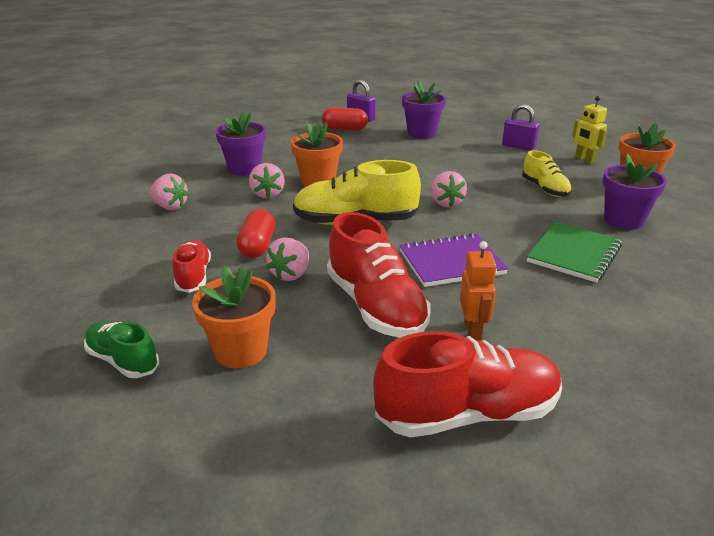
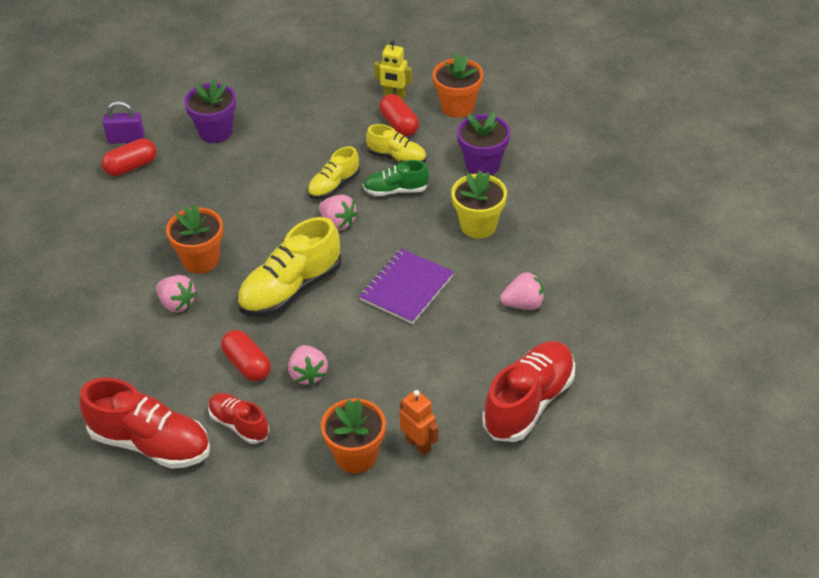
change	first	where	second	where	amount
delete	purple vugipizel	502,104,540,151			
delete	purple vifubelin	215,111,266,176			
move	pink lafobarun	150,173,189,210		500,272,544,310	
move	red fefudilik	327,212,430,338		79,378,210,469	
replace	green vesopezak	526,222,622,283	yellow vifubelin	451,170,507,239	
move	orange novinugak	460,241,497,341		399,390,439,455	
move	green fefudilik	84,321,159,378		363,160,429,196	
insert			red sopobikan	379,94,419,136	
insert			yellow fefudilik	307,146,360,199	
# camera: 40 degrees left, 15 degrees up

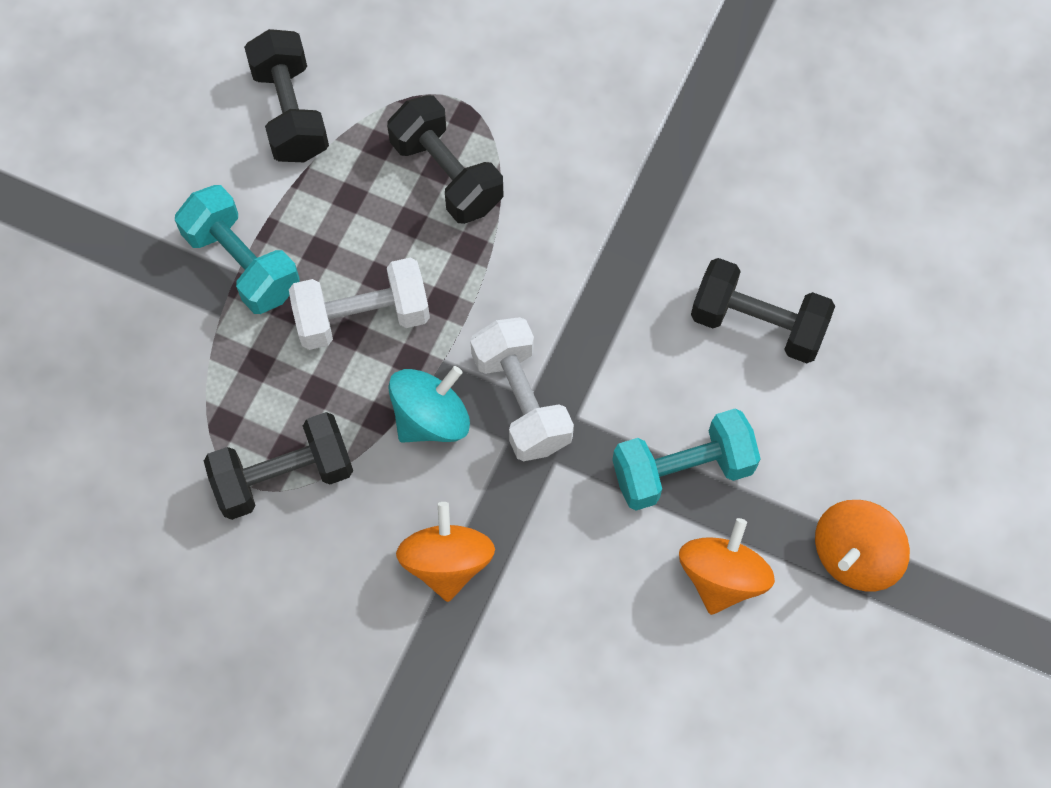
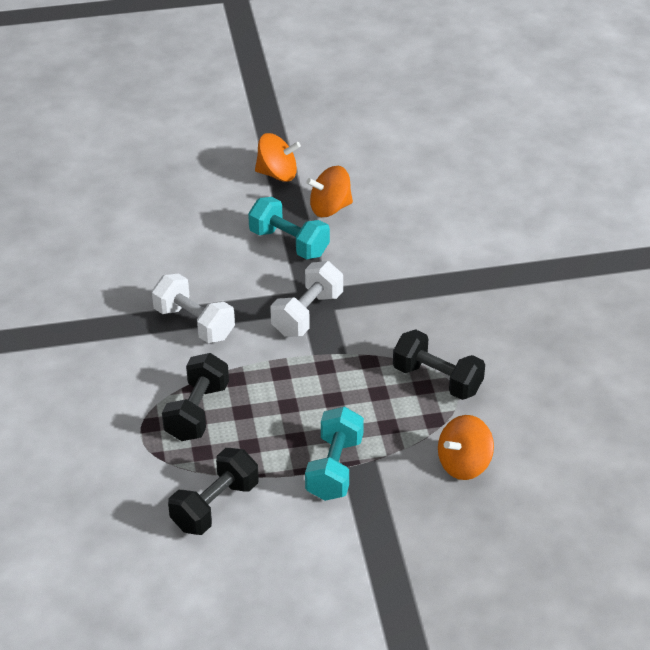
change	first	where	second	where	amount
move	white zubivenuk	289,257,430,350		152,274,235,343	
delete	black zubivenuk	691,258,835,363			
delete	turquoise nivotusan	388,366,470,443			
move	orange nivotusan	396,502,495,602		438,415,494,480	
# camera: 125 degrees left, 25 degrees down

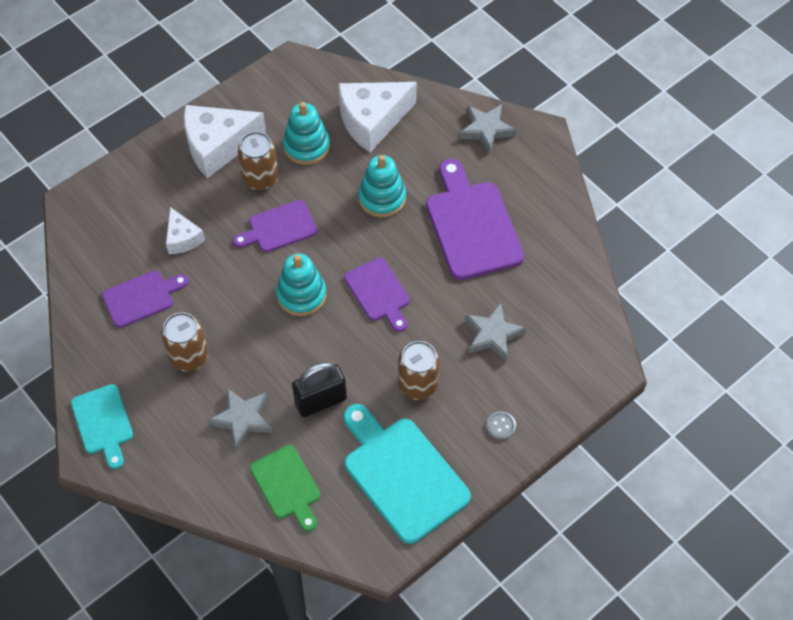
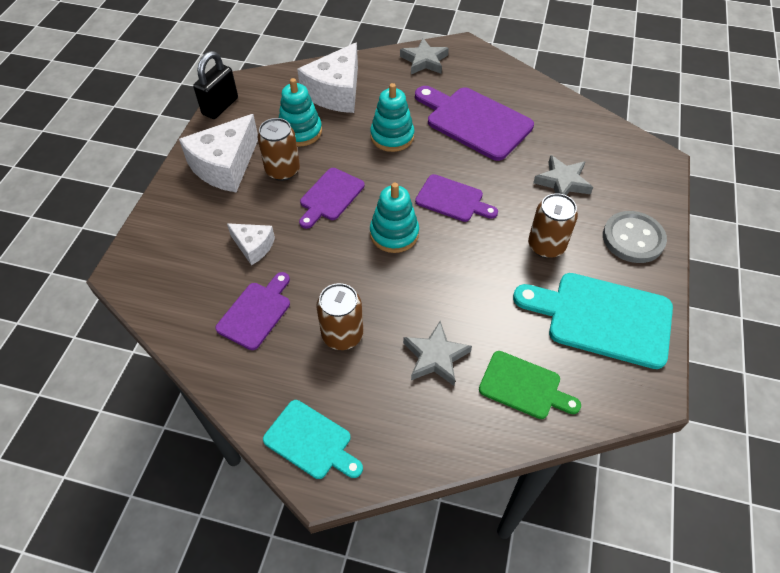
change	first	where	second	where	amount
move	black vugipizel	292,362,347,417		193,51,238,119	
resize	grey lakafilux	486,411,516,440		603,211,667,263	x2.18
# camera: 35 degrees left, 5 degrees down

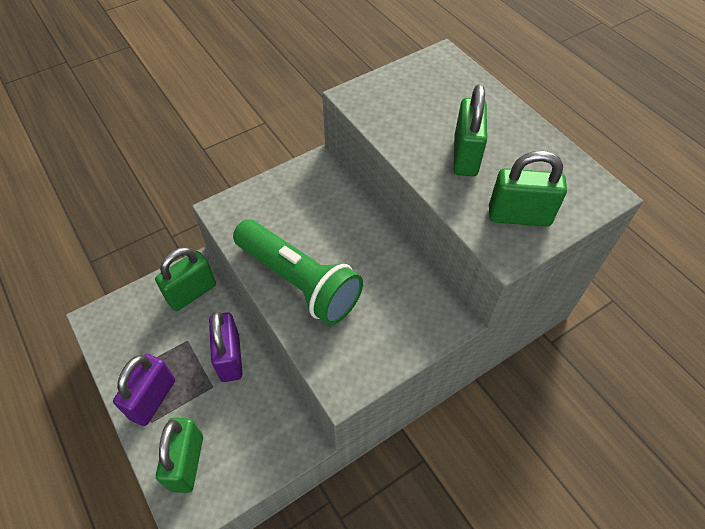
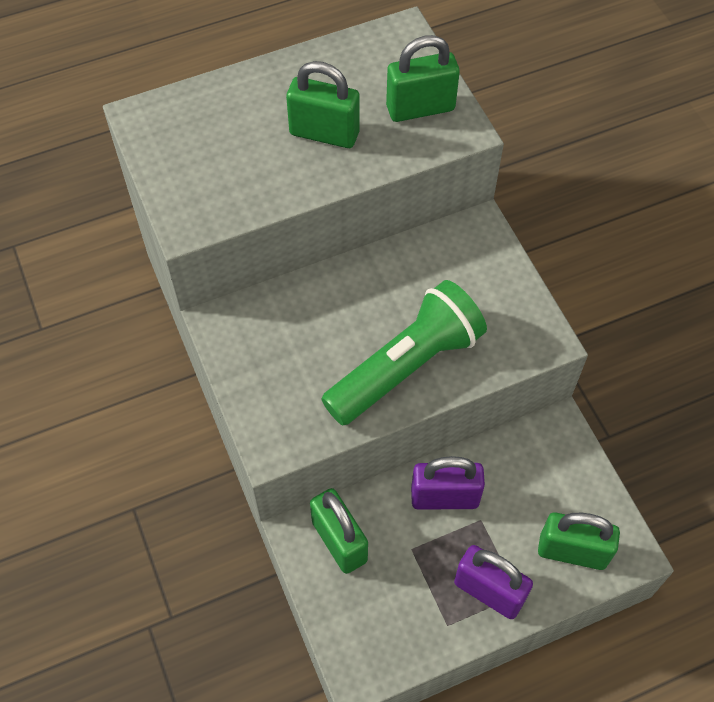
change	first	where	second	where	amount
rotate	green vugipizel	489,151,567,227		386,35,460,122	60 degrees clockwise
# camera: 80 degrees left, 5 degrees up

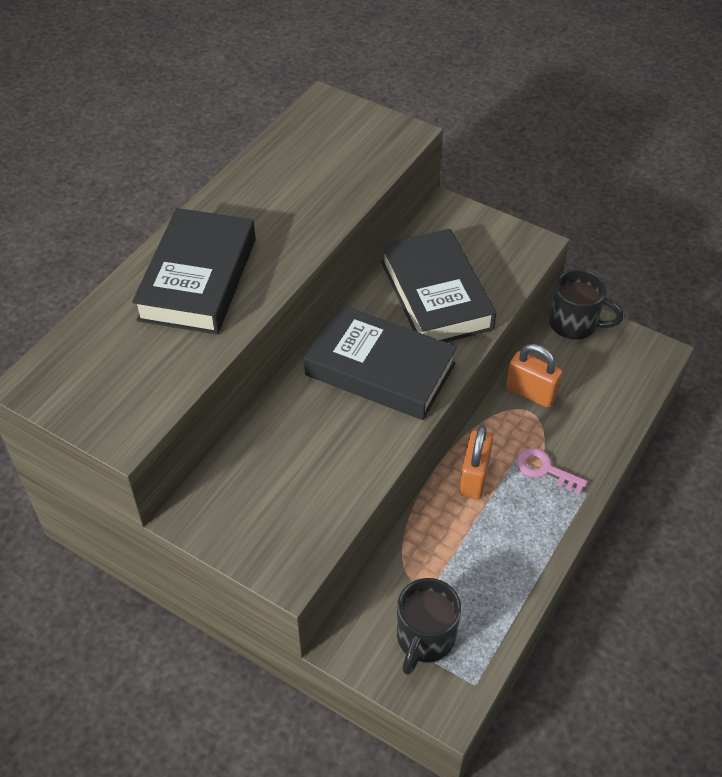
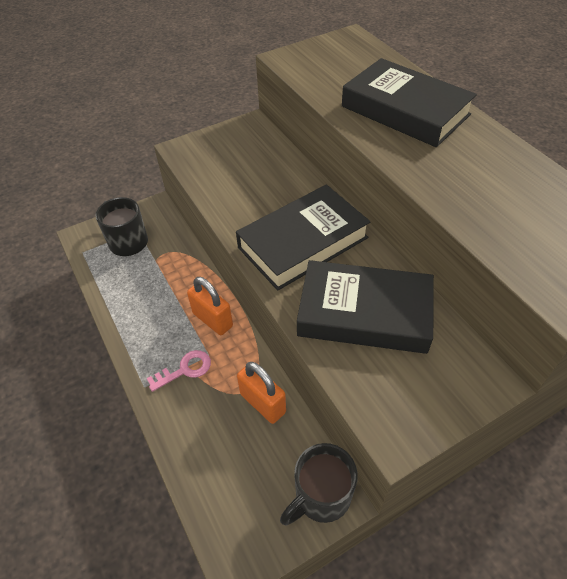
change	first	where	second	where	amount
rotate	orange vugipizel	506,344,563,408		237,362,286,424	75 degrees clockwise
# camera: 120 degrees right, 0 degrees up

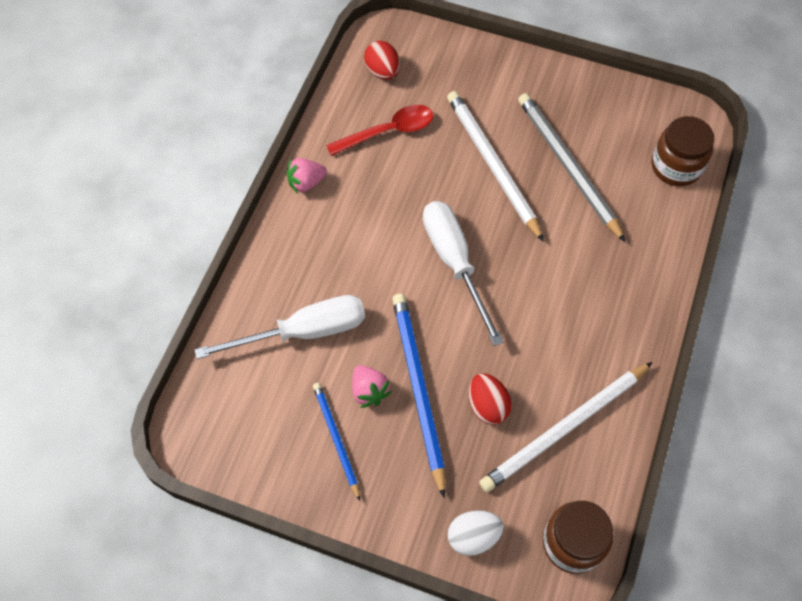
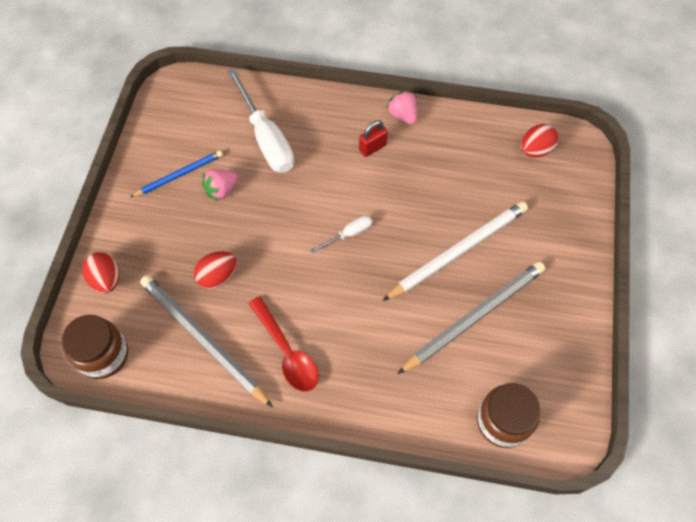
change	first	where	second	where	amount
move	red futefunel	326,105,434,156		248,296,319,392	
resize	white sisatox	423,201,503,346		310,215,372,253	x0.48
delete	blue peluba	392,293,446,498			
recolor	white peluba	479,362,653,492	grey peluba	140,275,273,408	
recolor	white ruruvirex	448,510,504,556	red ruruvirex	82,252,119,293	
insert			red vugipizel	359,120,388,157	
# camera: 80 degrees right, 0 degrees up

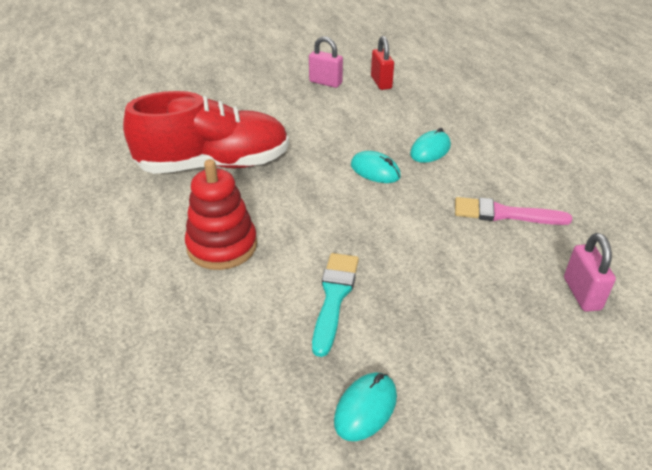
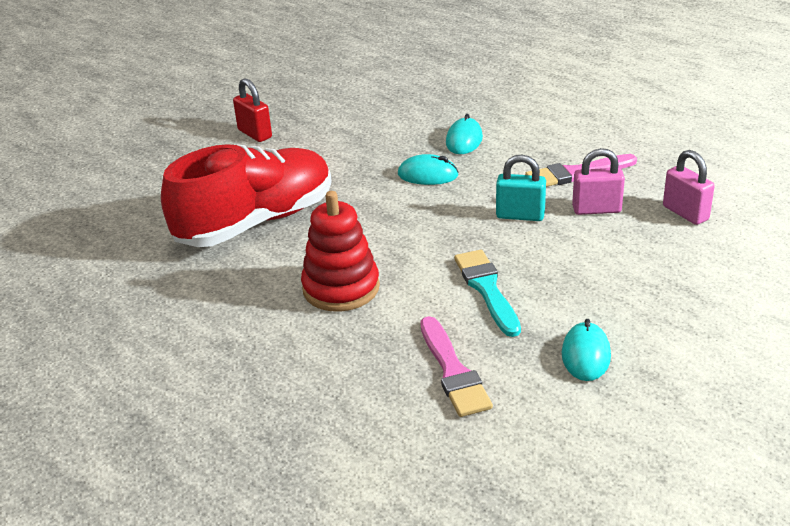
change	first	where	second	where	amount
move	pink vugipizel	309,36,343,88		572,148,625,215	
move	red vugipizel	371,36,394,90		233,78,272,142	
insert			turquoise vugipizel	496,155,546,221	
insert			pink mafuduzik	420,316,493,417	
# camera: 25 degrees left, 5 degrees down

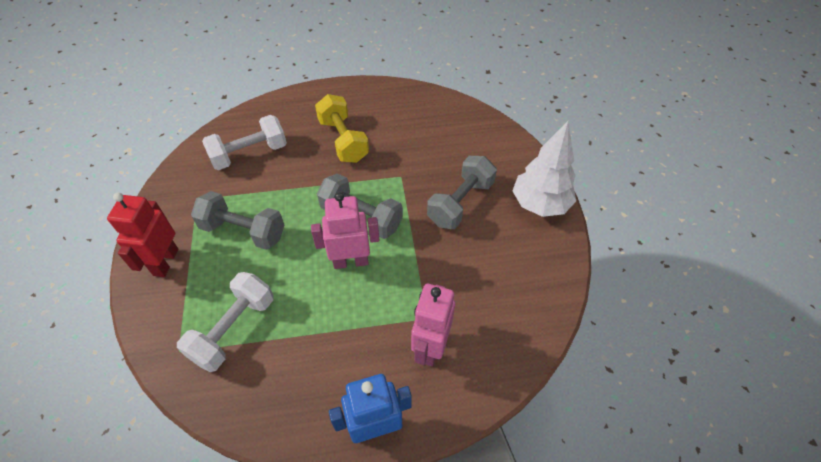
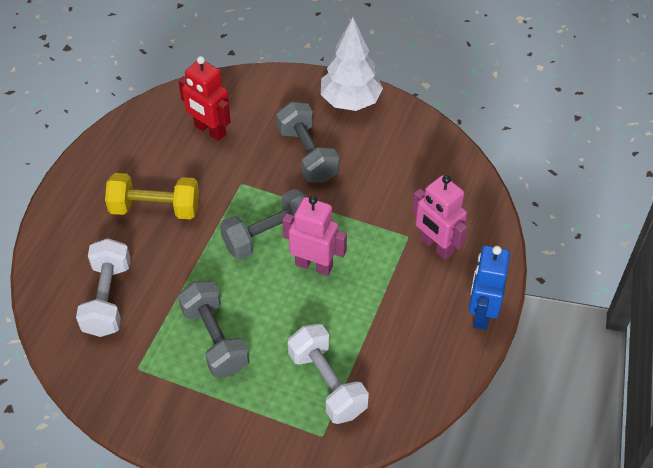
change	first	where	second	where	amount
rotate	grey zubivenuk	191,191,284,250		178,281,249,378	75 degrees counterclockwise
rotate	pink novinugak	311,192,379,269		282,196,347,276	90 degrees clockwise
move	red novinugak	107,193,178,277		178,56,231,141	
# camera: 60 degrees left, 0 degrees up

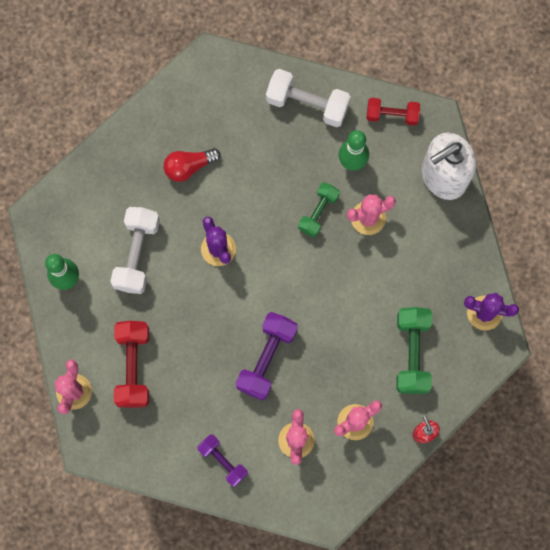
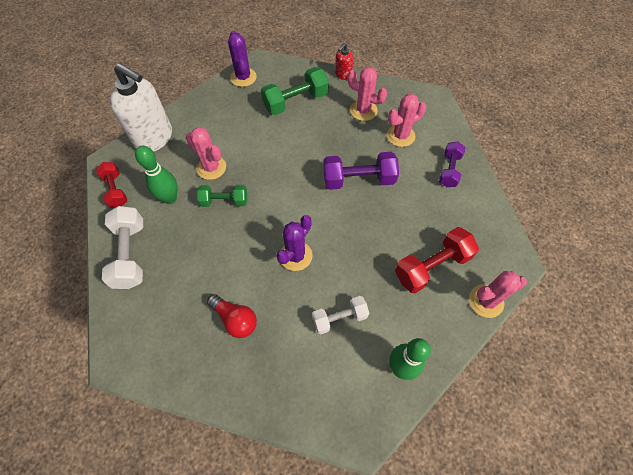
change	first	where	second	where	amount
resize	white zubivenuk	110,207,160,294		312,296,369,334	x0.64
# camera: 120 degrees left, 15 degrees down

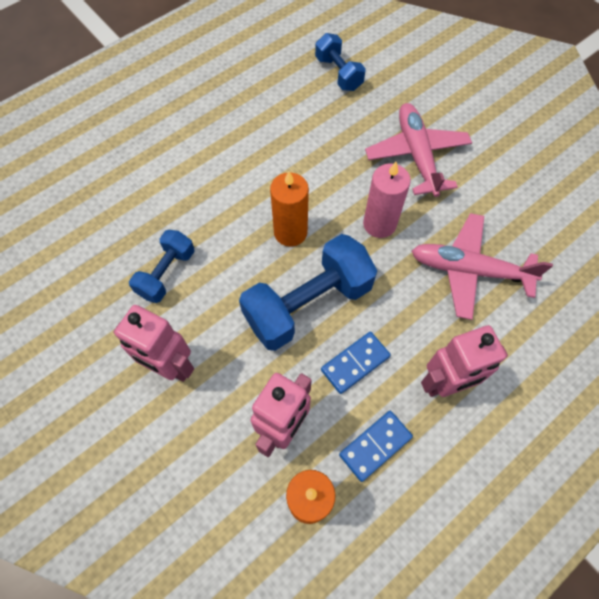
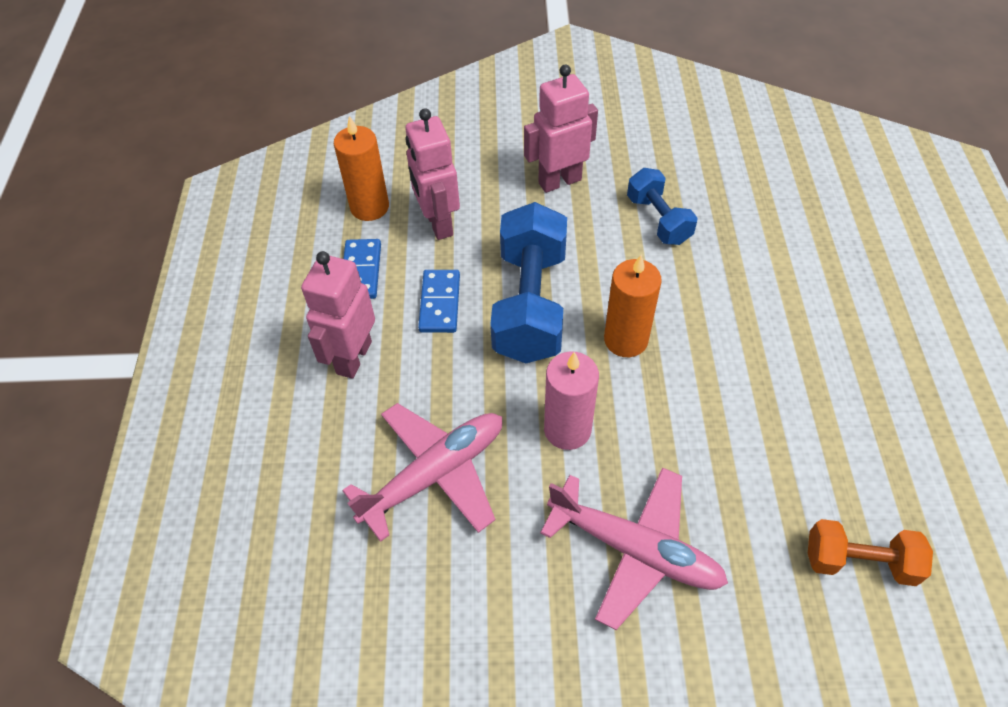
change	first	where	second	where	amount
recolor	blue zubivenuk	315,33,366,91	orange zubivenuk	808,519,933,586	
# camera: 130 degrees right, 10 degrees down

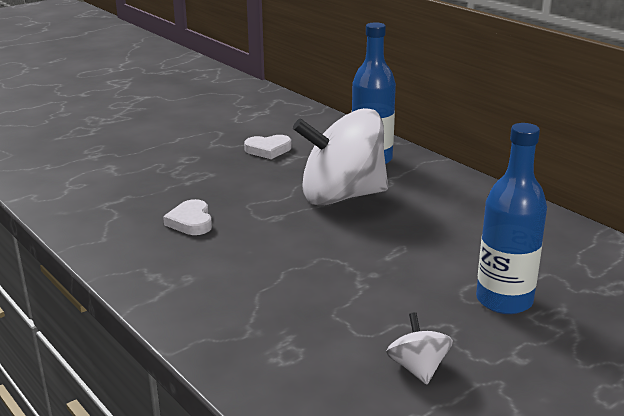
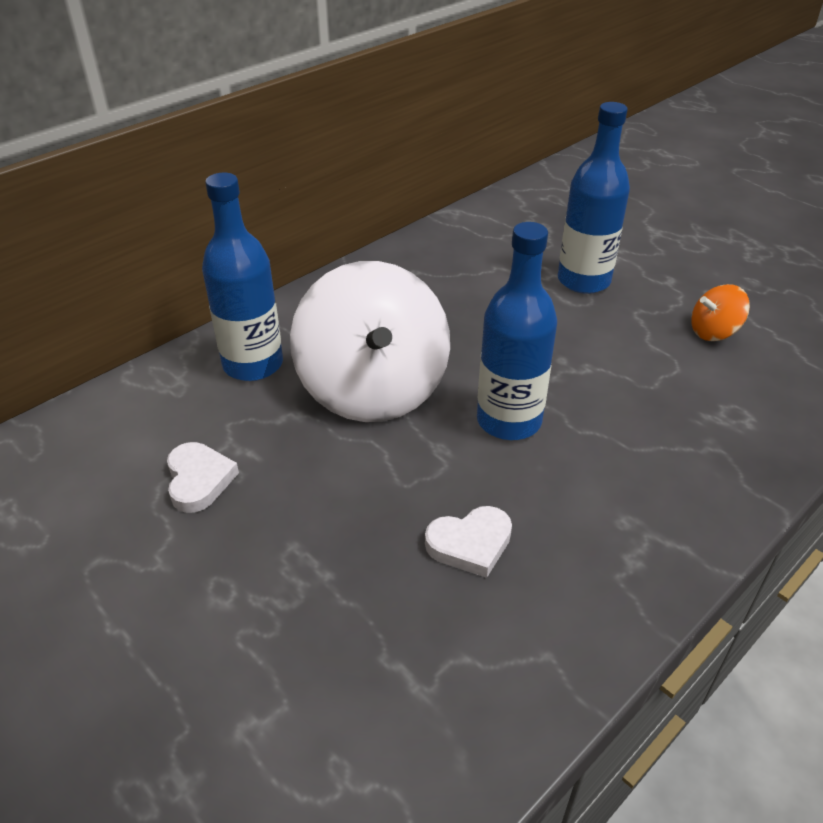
change	first	where	second	where	amount
recolor	white nivotusan	386,312,453,385	orange nivotusan	691,284,750,341	
insert			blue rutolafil	477,222,557,440	
# camera: 95 degrees left, 15 degrees up

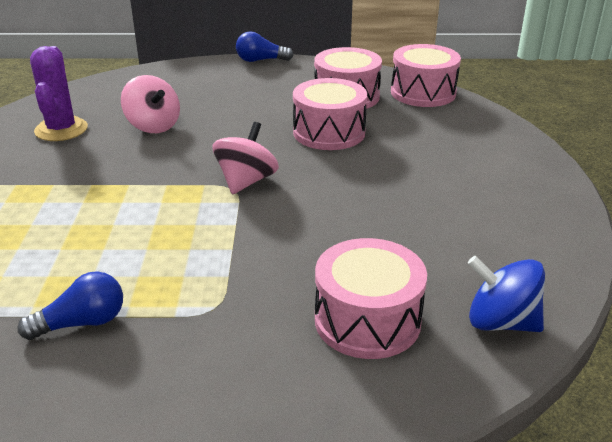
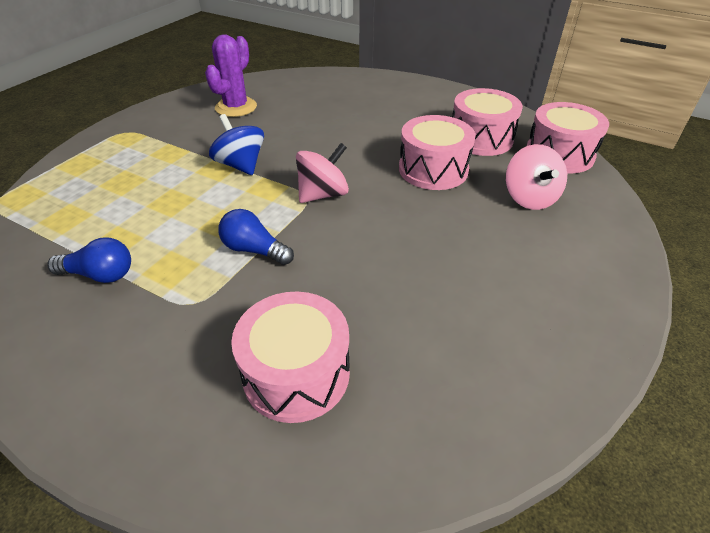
change	first	where	second	where	amount
move	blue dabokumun	236,31,294,62		218,209,294,265	
move	pink nivotusan	121,75,180,133		506,144,567,210	
move	blue nivotusan	468,256,545,332		209,114,264,175	
# camera: 30 degrees right, 10 degrees up

